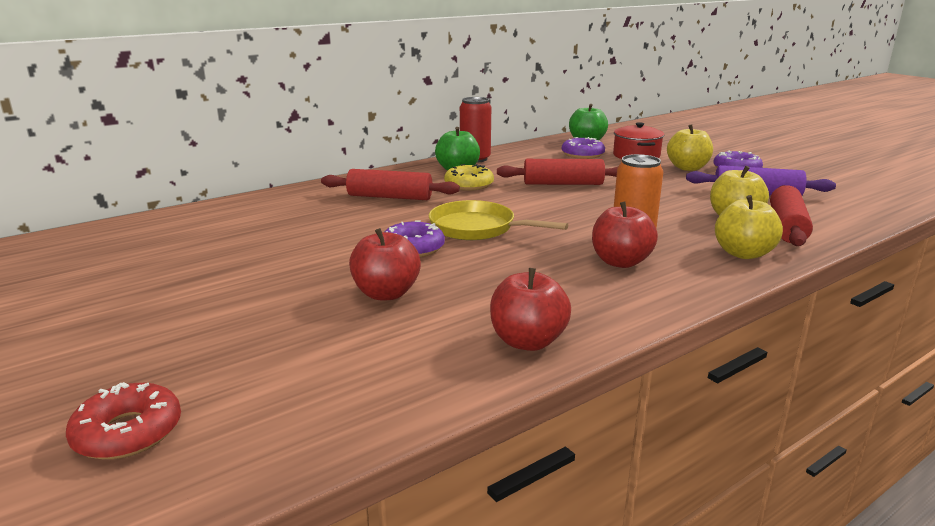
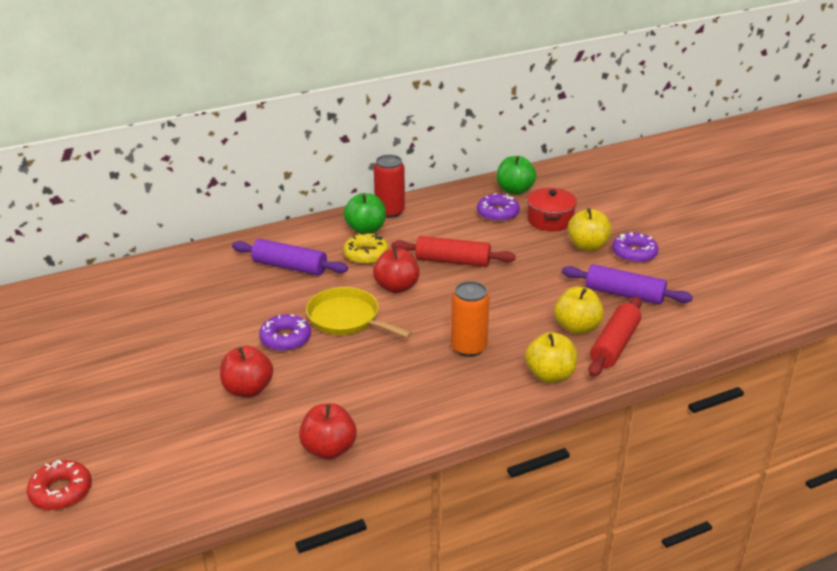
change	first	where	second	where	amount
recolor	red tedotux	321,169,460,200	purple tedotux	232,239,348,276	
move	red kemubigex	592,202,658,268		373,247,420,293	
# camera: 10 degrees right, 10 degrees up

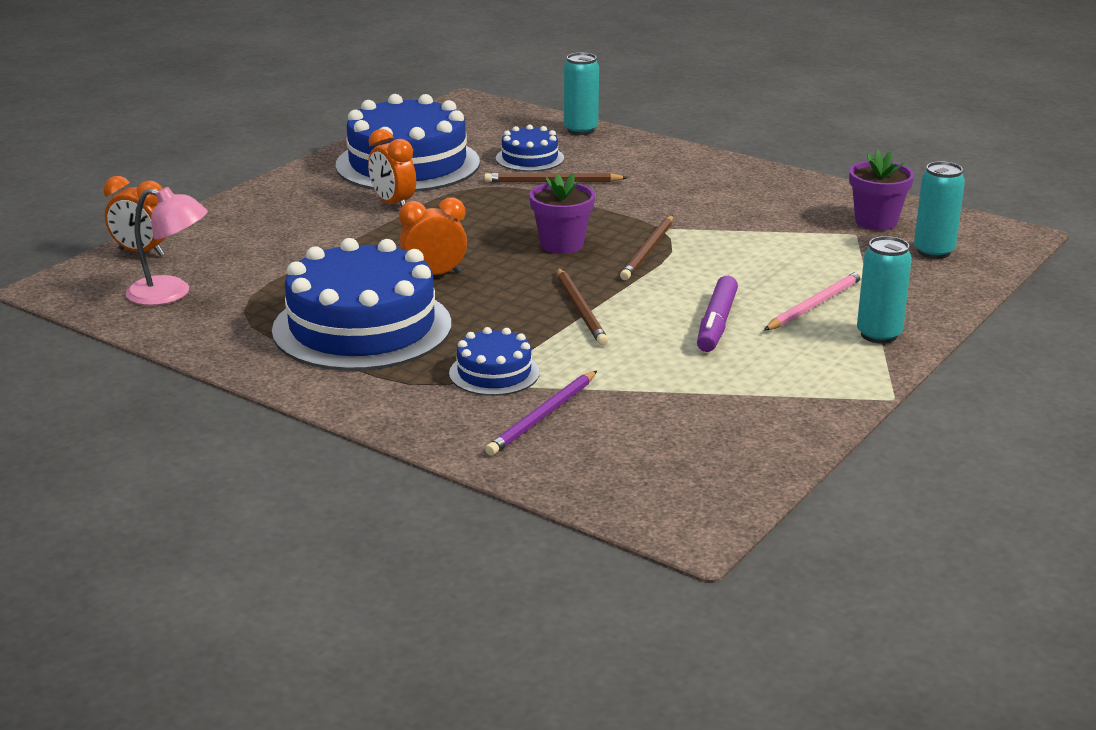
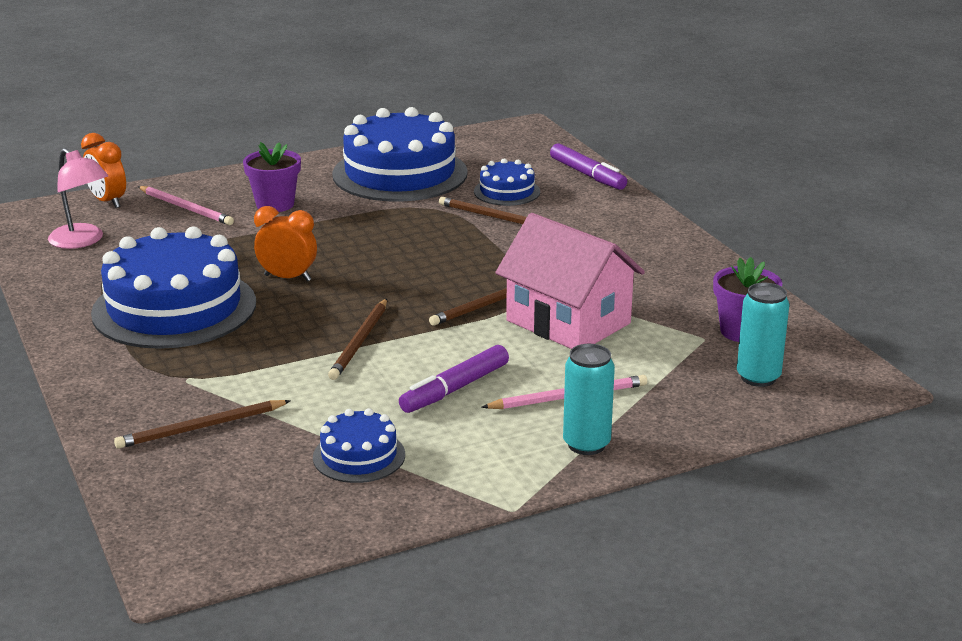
change	first	where	second	where	amount
replace	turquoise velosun	564,53,599,135	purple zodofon	550,143,627,190	
delete	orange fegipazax	368,129,416,207			
move	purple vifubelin	529,173,595,254		243,142,301,212	
move	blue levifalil	449,327,540,396		313,408,405,483	
recolor	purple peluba	485,371,597,456	brown peluba	114,400,290,449	
insert			pink peluba	138,186,234,225	
insert			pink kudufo	495,213,645,349	
# camera: 30 degrees right, 0 degrees up

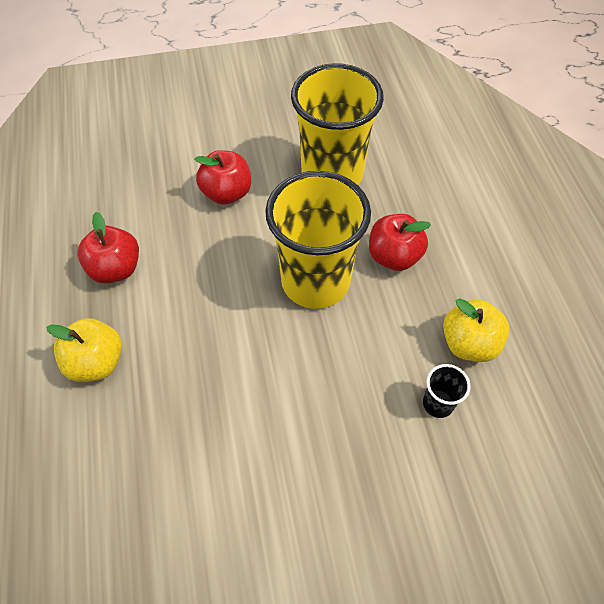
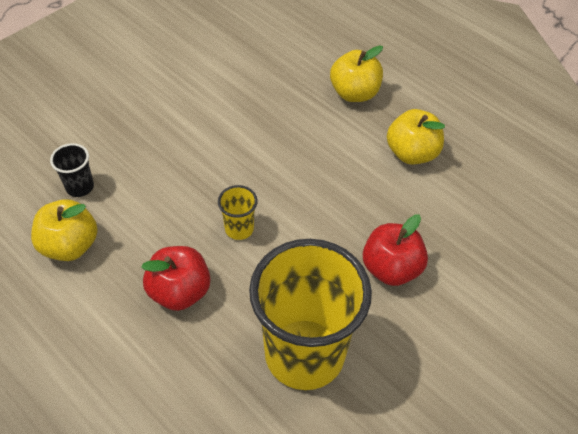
change	first	where	second	where	amount
resize	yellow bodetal	265,171,371,309		218,185,258,240	x0.41
recolor	red kemubigex	77,212,139,284	yellow kemubigex	387,109,445,165	
# camera: 145 degrees right, 5 degrees down

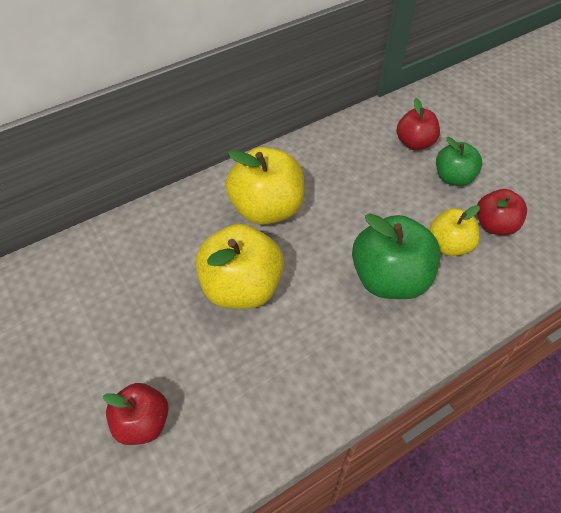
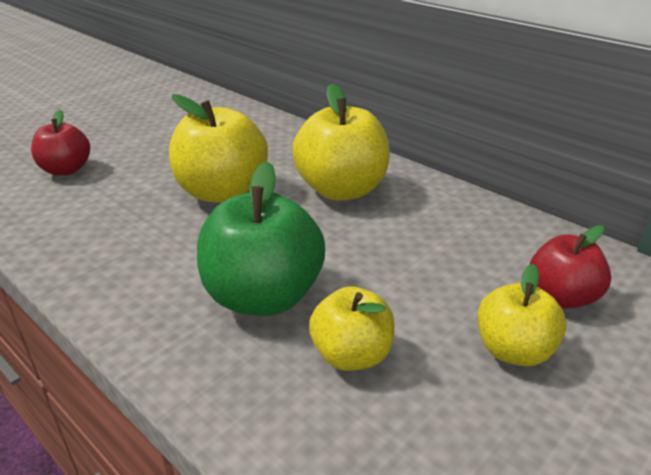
change	first	where	second	where	amount
recolor	green kemubigex	436,137,482,186	yellow kemubigex	477,264,567,366	
delete	red kemubigex	477,189,527,235			
# camera: 75 degrees right, 20 degrees down

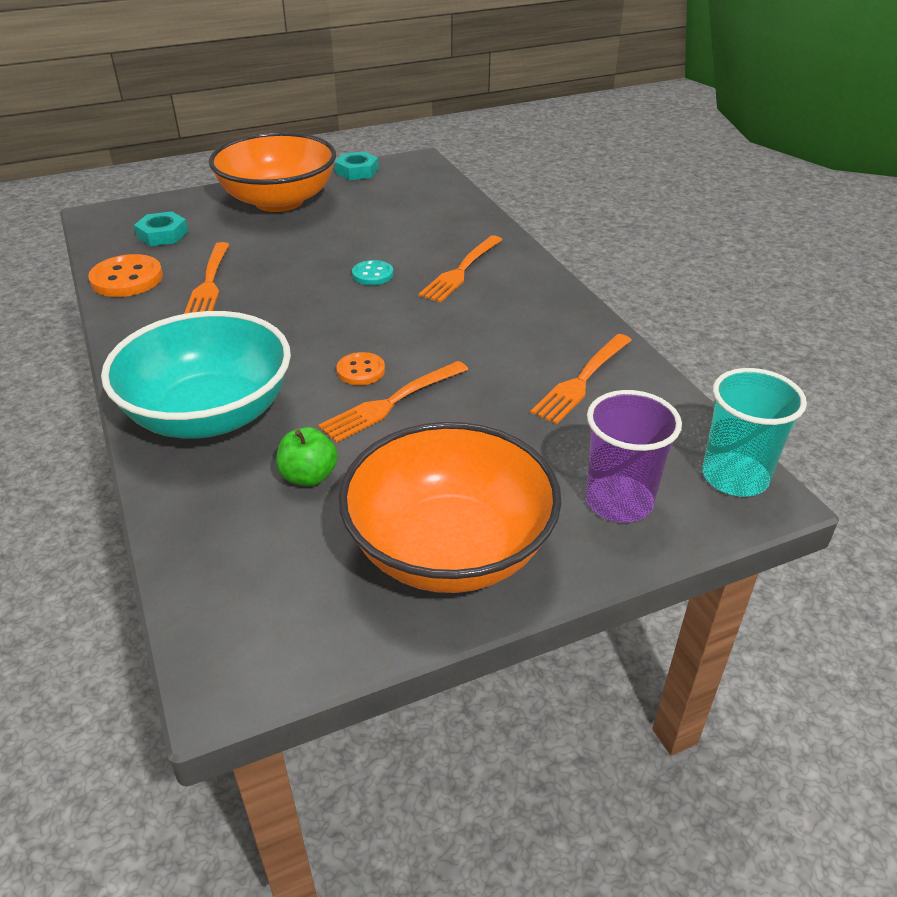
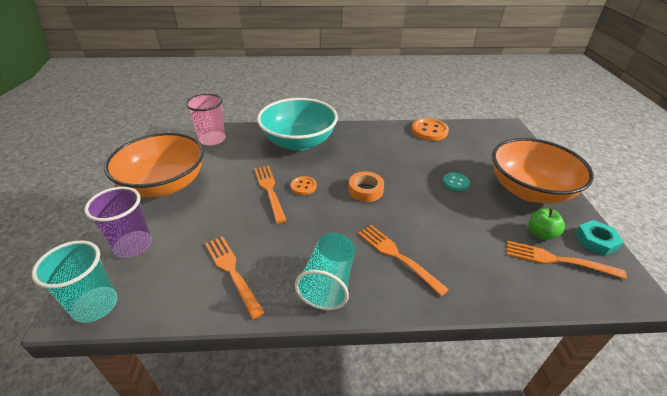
change	first	where	second	where	amount
delete	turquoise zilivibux	134,212,188,246			
move	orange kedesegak	184,242,230,314		507,241,627,279	
move	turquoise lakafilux	352,260,393,285		443,173,470,191	
move	green kemubigex	276,427,338,486		529,208,565,240	
insert			pink bodetal	186,93,226,145	
insert			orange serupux	348,171,384,202	
insert			turquoise bodetal	295,233,355,310	
# camera: 110 degrees right, 0 degrees up

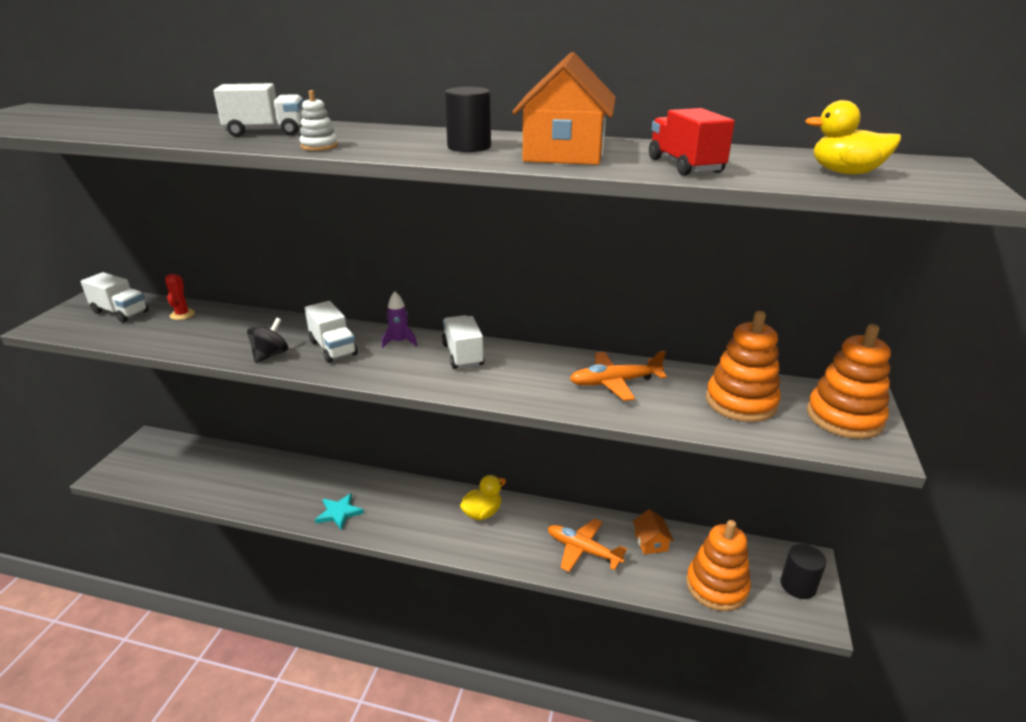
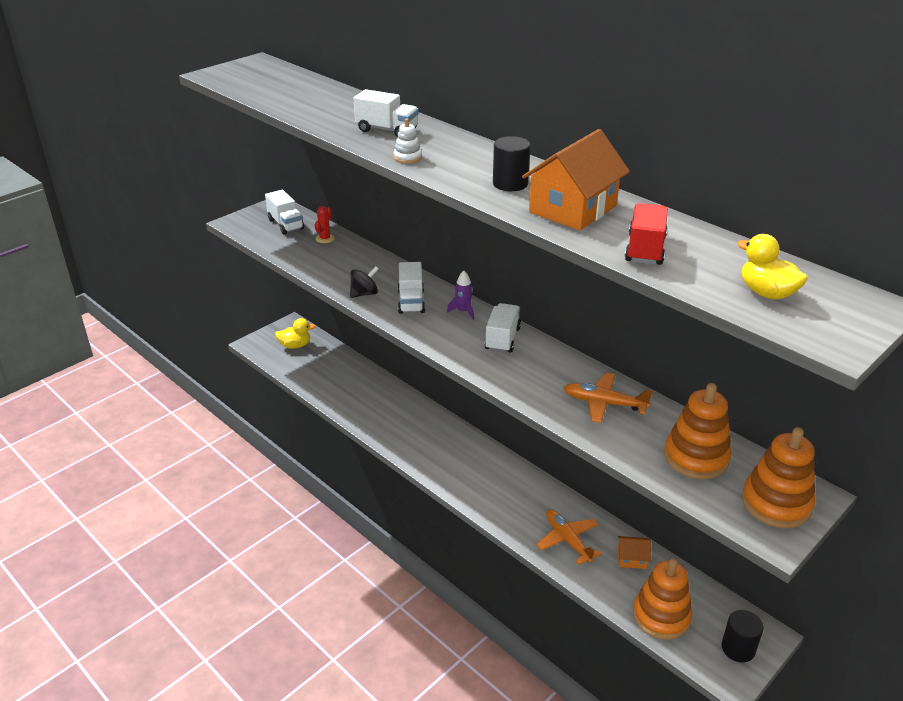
change	first	where	second	where	amount
move	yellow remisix	460,475,506,520		275,318,316,349	
delete	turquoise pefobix	315,493,364,530			
rotate	orange kudufo	633,509,674,554		618,536,651,569	75 degrees clockwise
# camera: 30 degrees right, 5 degrees up

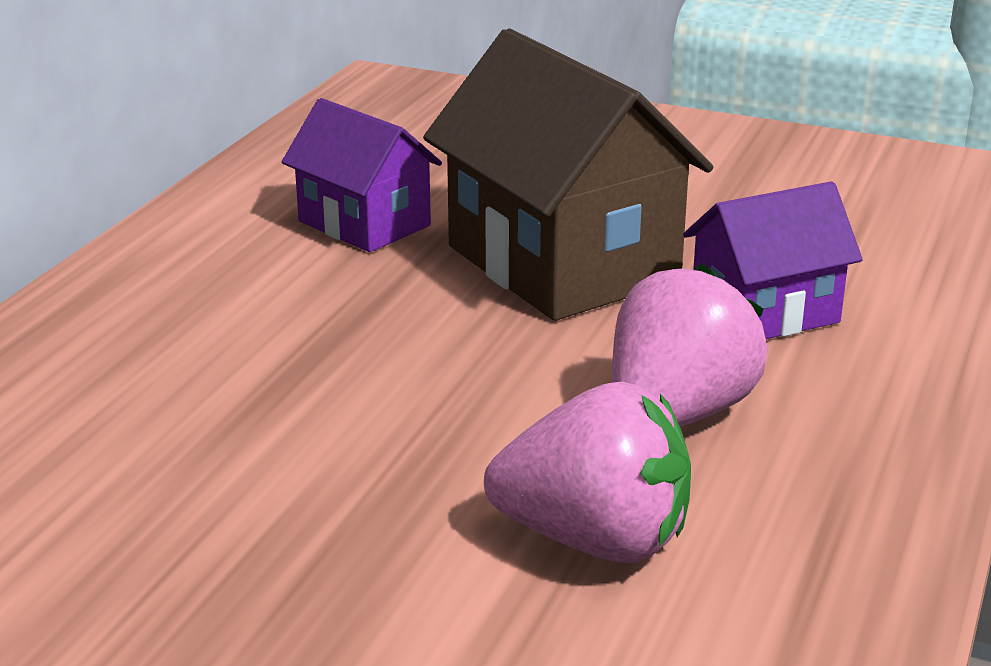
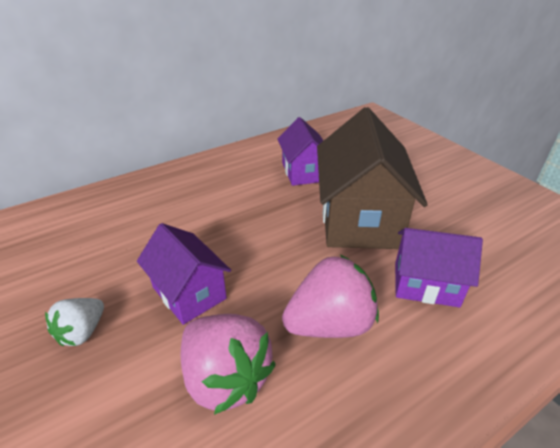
change	first	where	second	where	amount
insert			purple kudufo	137,223,231,325	
insert			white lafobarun	45,298,104,346	
# camera: 35 degrees right, 10 degrees up

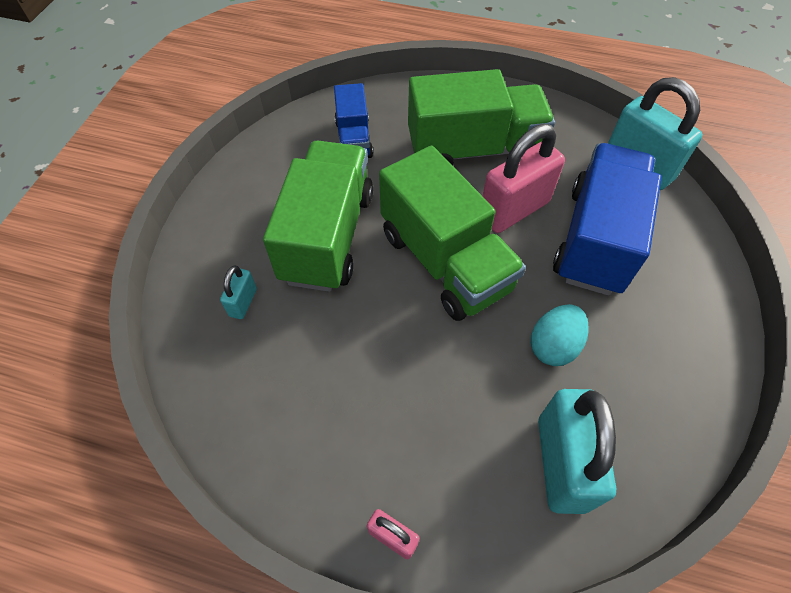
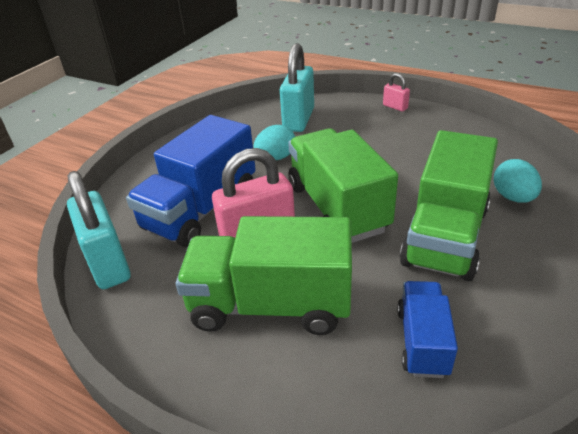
change	first	where	second	where	amount
replace	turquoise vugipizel	220,266,257,319	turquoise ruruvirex	494,159,542,203	
# camera: 165 degrees left, 20 degrees down

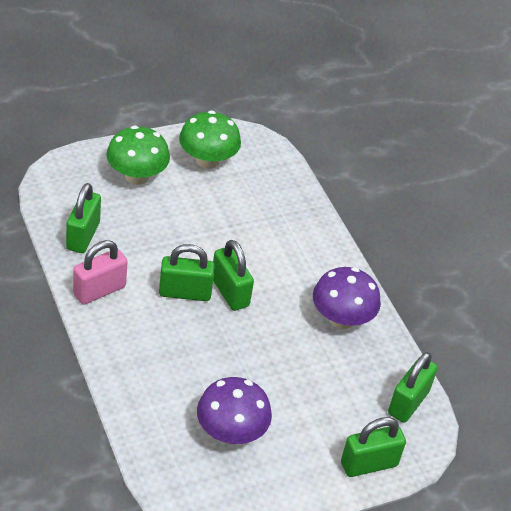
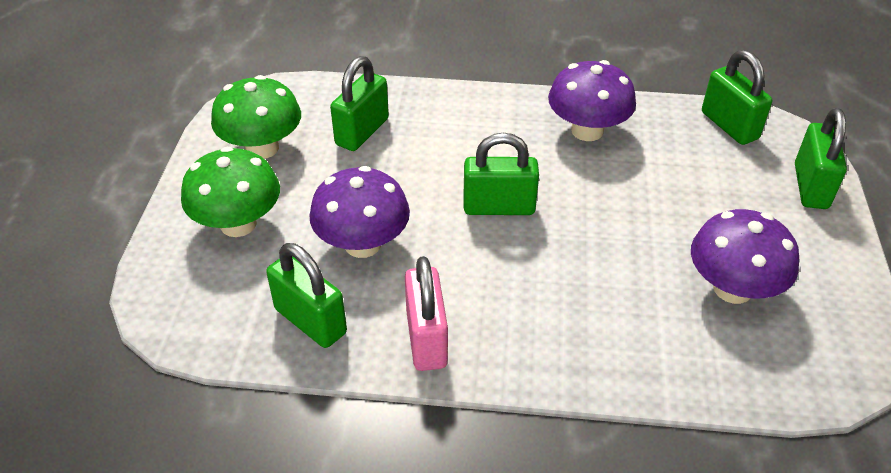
change	first	where	second	where	amount
move	green vugipizel	159,244,215,301		330,56,389,151	
insert			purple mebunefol	309,166,410,258	
# camera: 55 degrees left, 0 degrees up

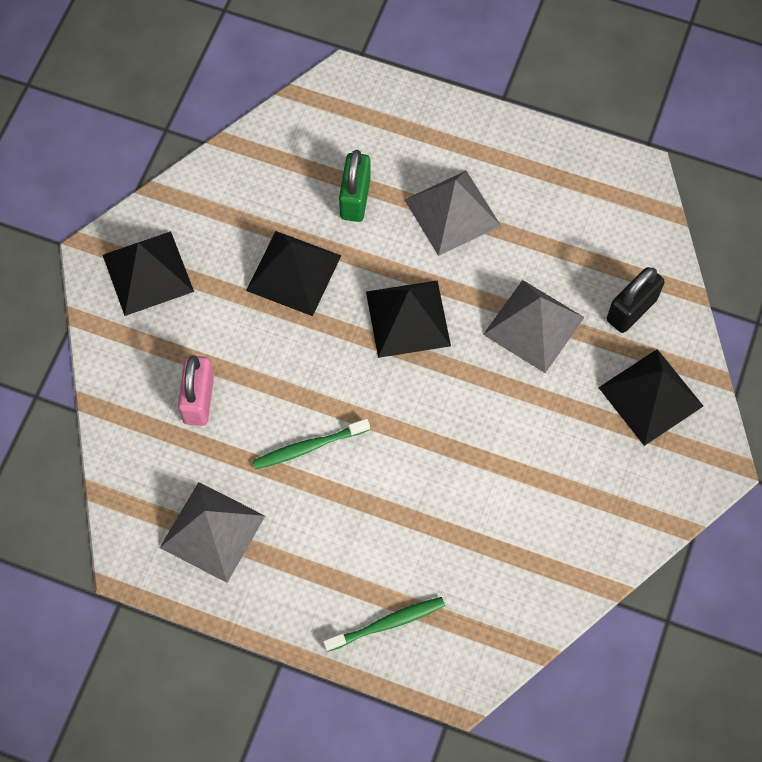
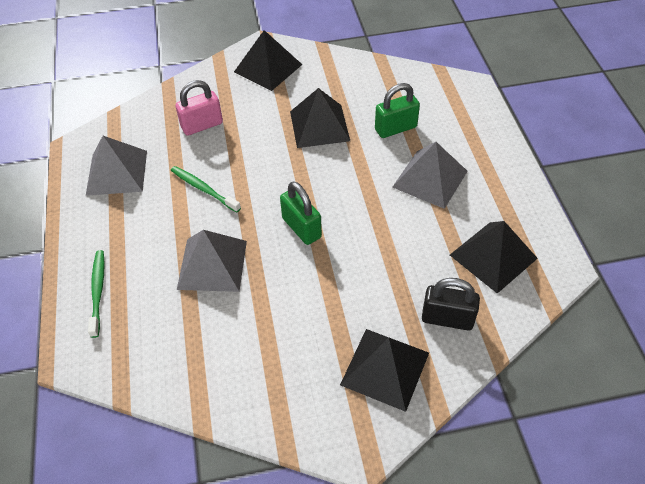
change	first	where	second	where	amount
move	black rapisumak	366,280,451,358		450,221,538,294	
move	grey rapisumak	483,280,585,373		177,230,247,292	
rotate	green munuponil	323,597,445,652		88,250,105,338	135 degrees counterclockwise
insert			green vugipizel	280,181,322,245	
# camera: 60 degrees right, 15 degrees down

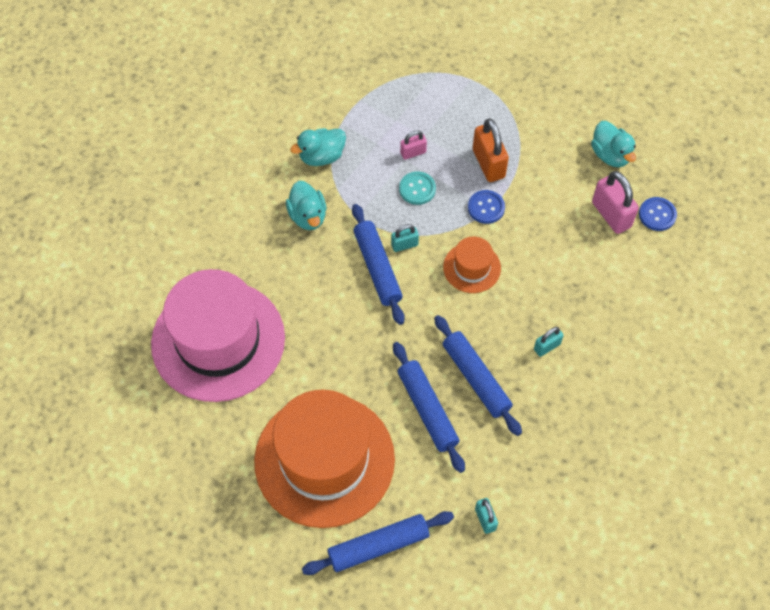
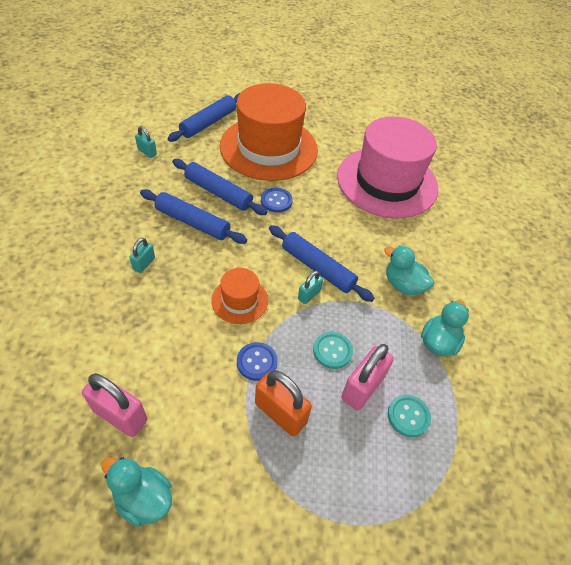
change	first	where	second	where	amount
resize	pink vugipizel	400,130,427,160		341,344,394,410	x1.81
move	blue lakafilux	639,197,677,231		261,188,293,213	
insert			turquoise lakafilux	388,395,431,437	
# camera: 145 degrees right, 10 degrees down

